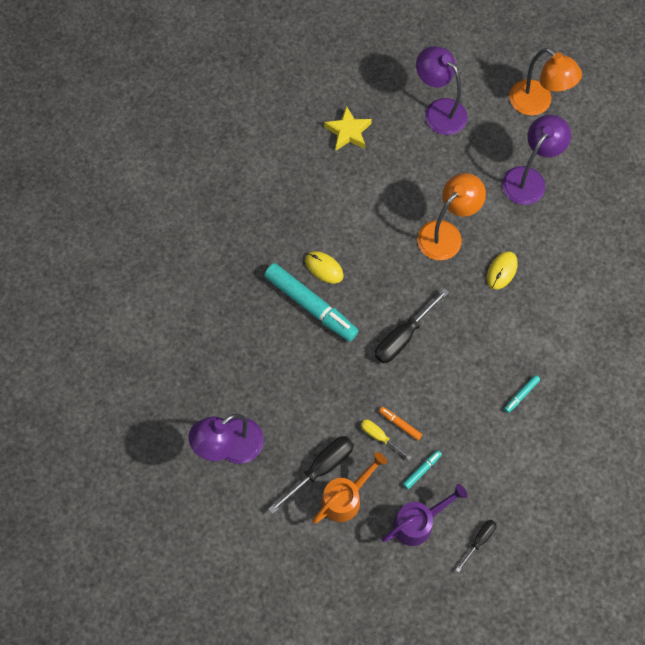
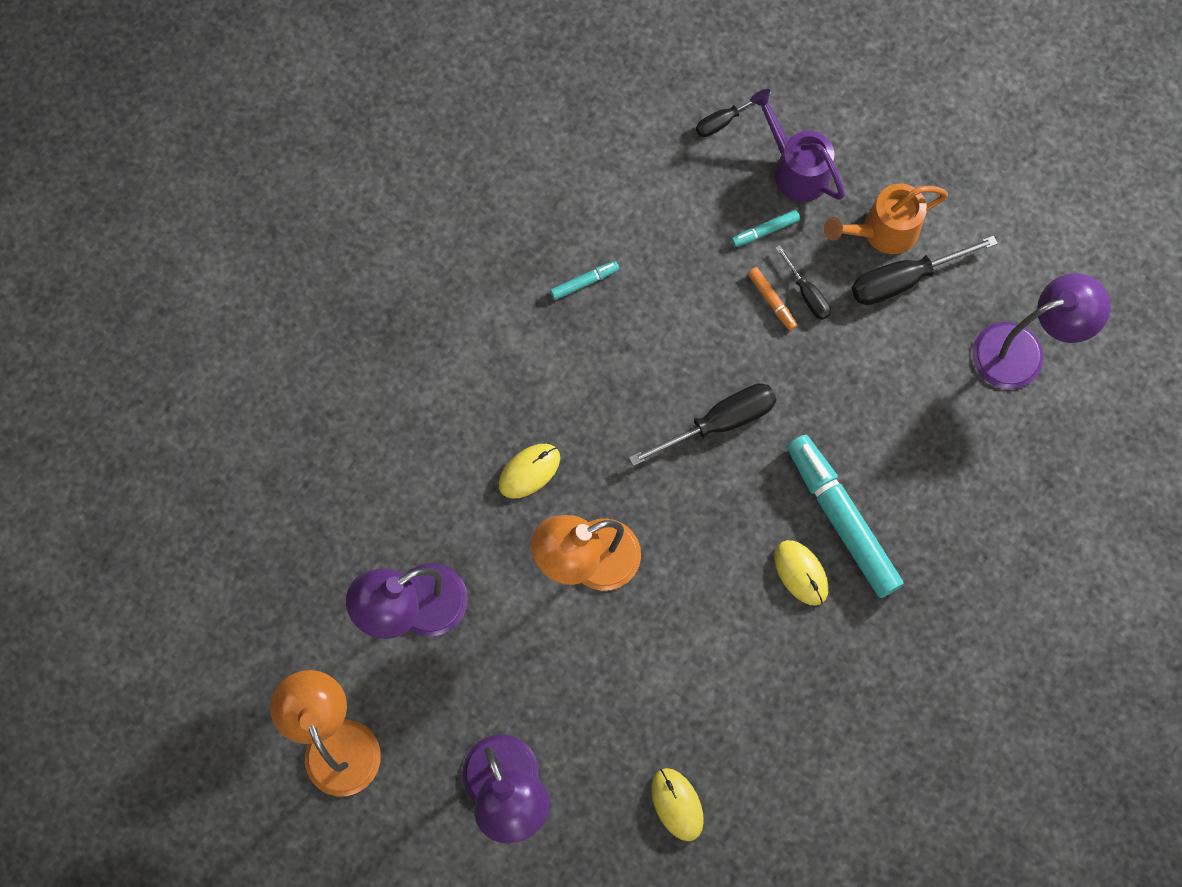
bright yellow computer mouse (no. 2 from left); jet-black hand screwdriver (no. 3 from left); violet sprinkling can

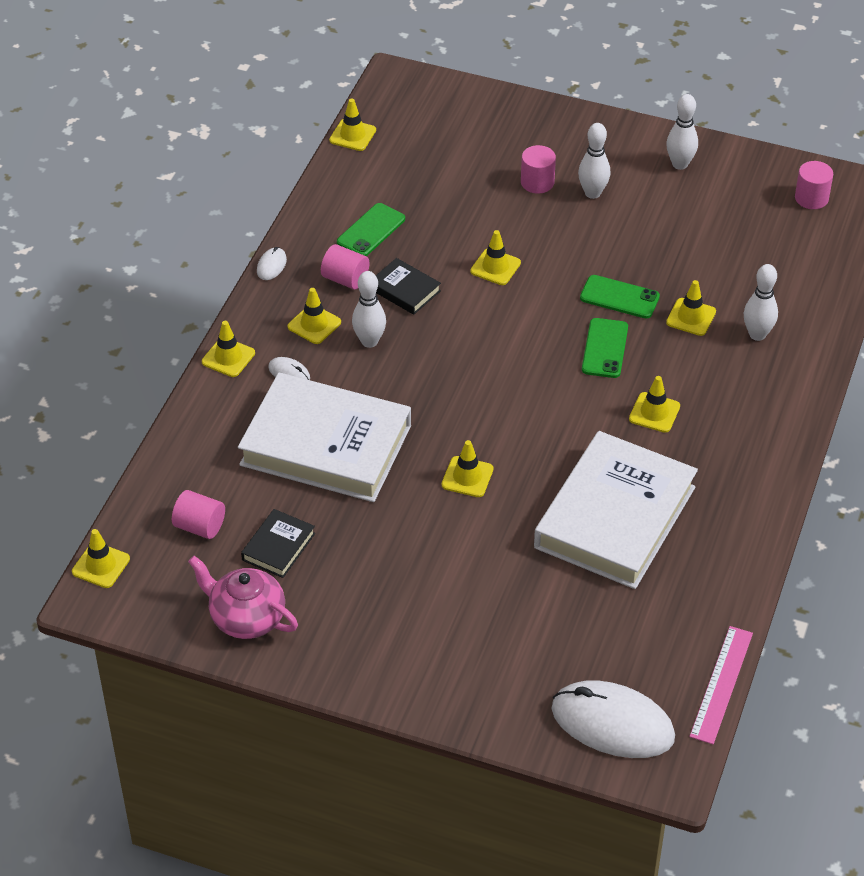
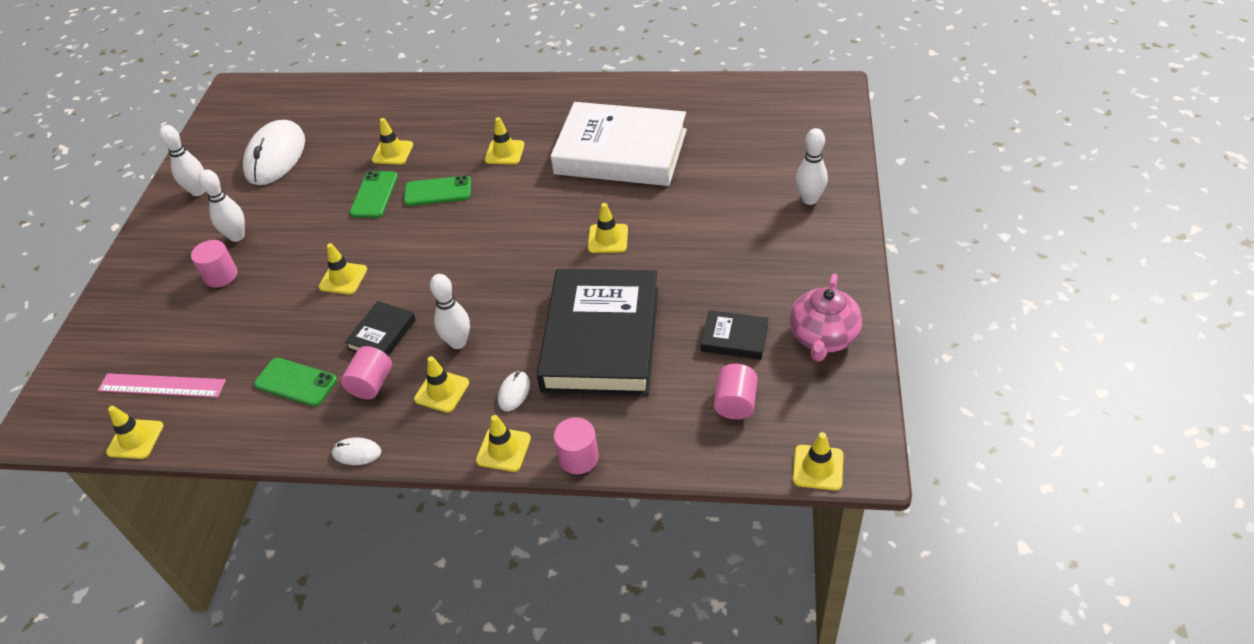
jet-black hardback (no. 2 from left); white computer mouse (no. 1 from left); rosy measuring stick; white tenpin (no. 4 from left); rosy cylinder shape (no. 3 from left)

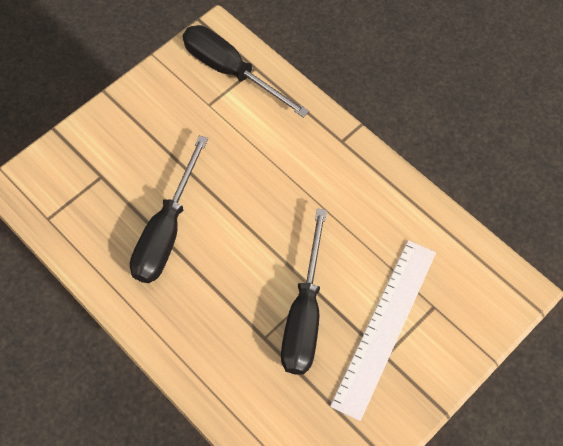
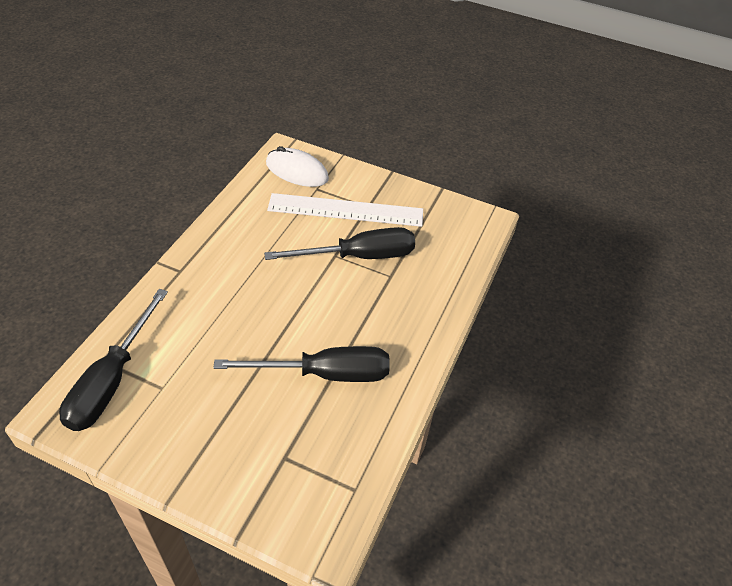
white computer mouse

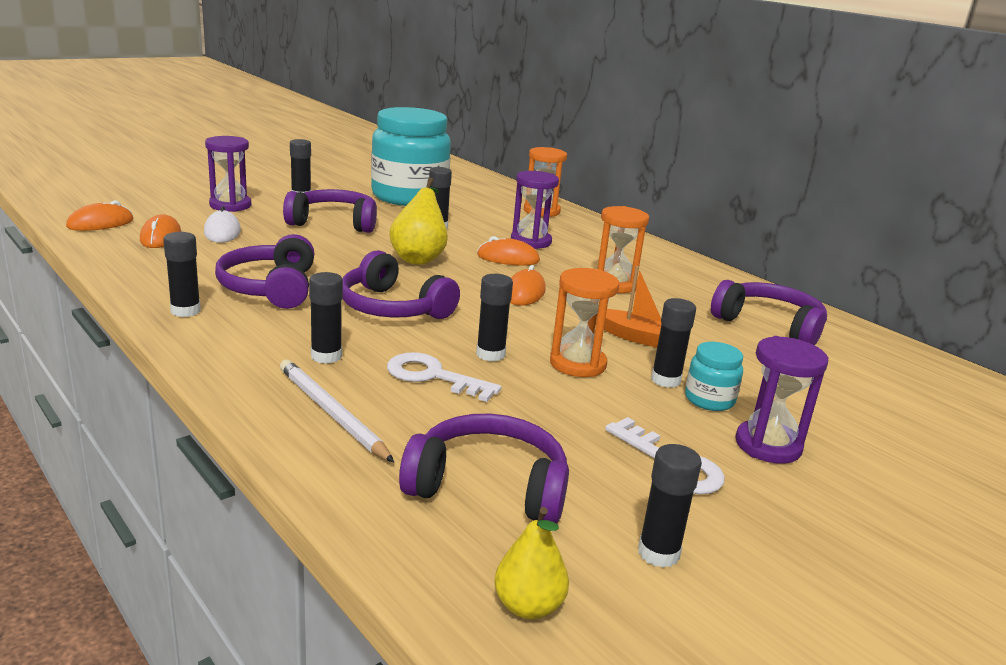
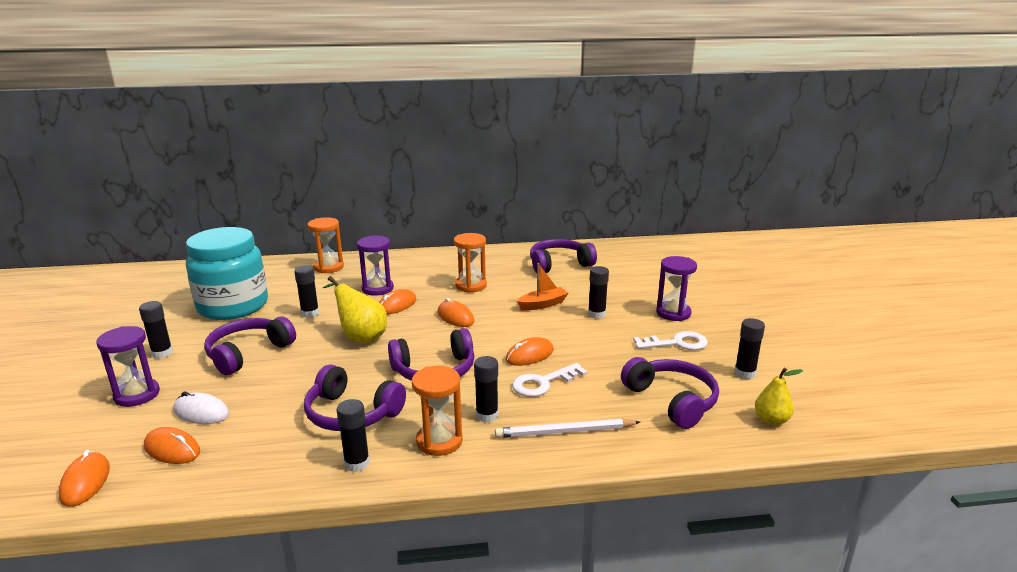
violet headphones (no. 5 from left); orange-coloured computer mouse (no. 5 from left); orange-coloured sand timer (no. 2 from left); turquoise jam jar (no. 2 from left in the first image)

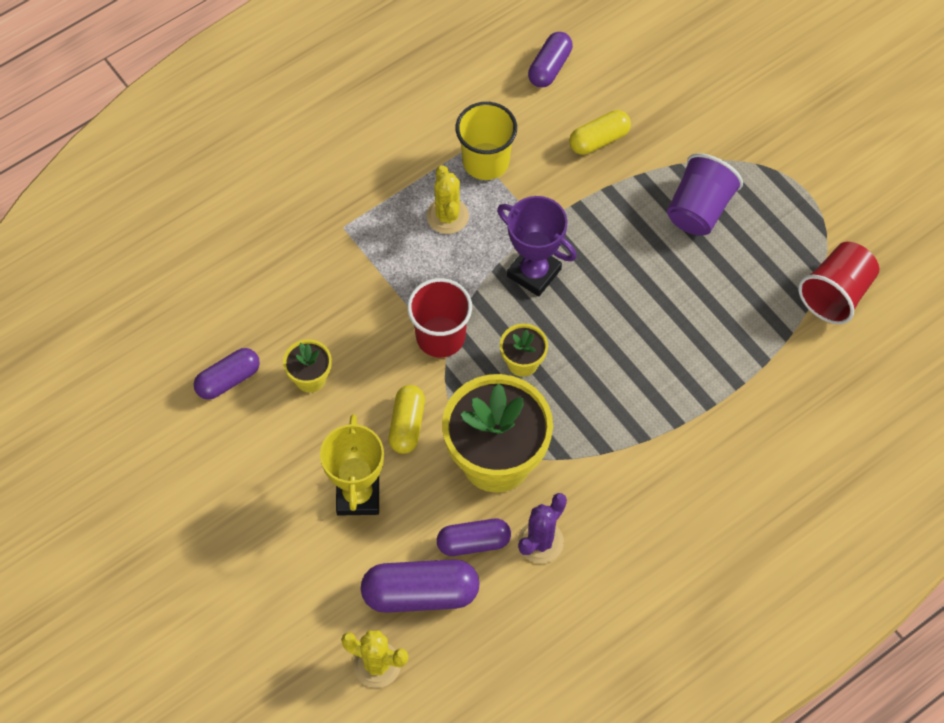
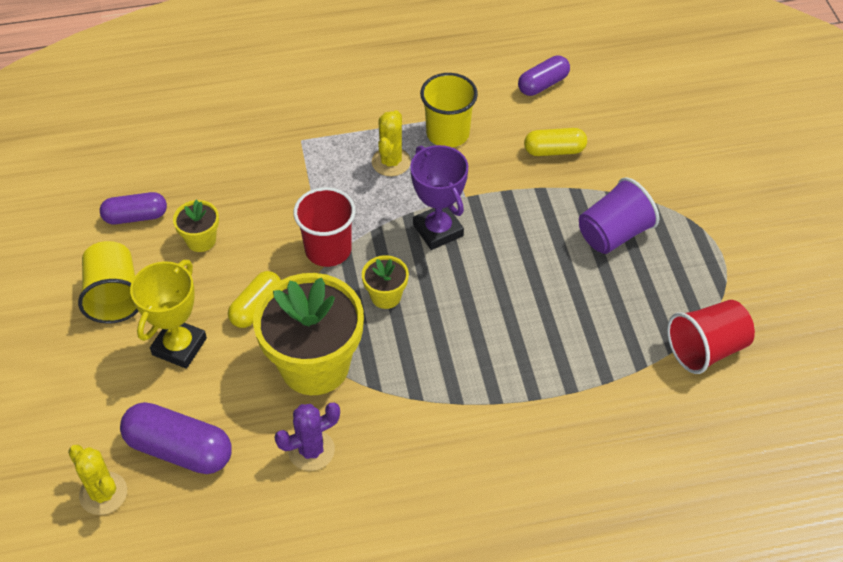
violet capsule (no. 3 from left in the first image); bright yellow tumbler (no. 1 from left)

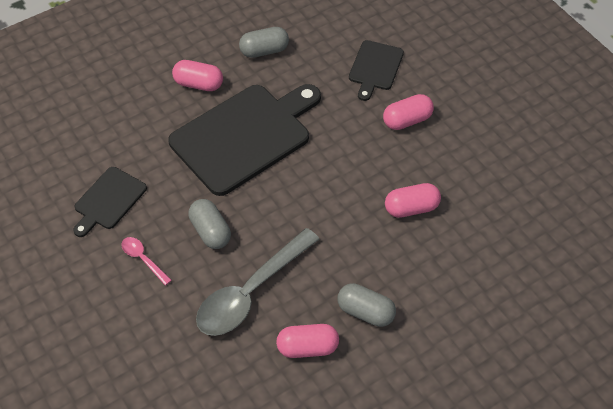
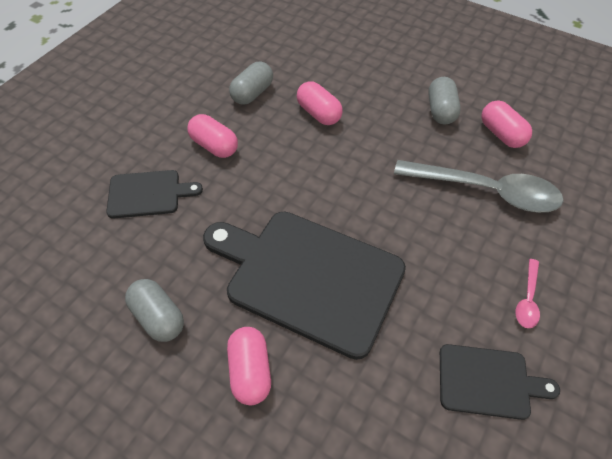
grey capsule (no. 2 from left)

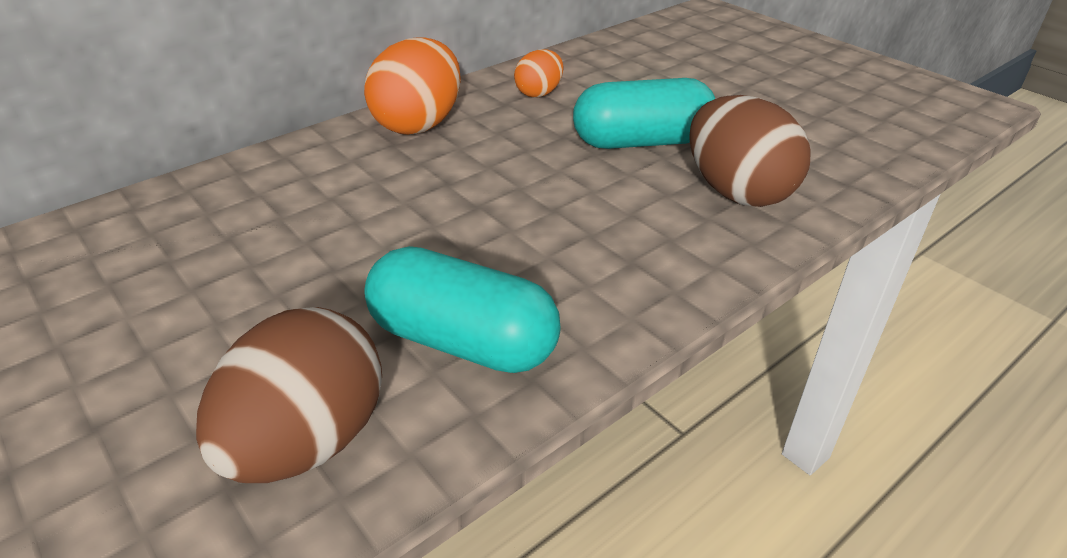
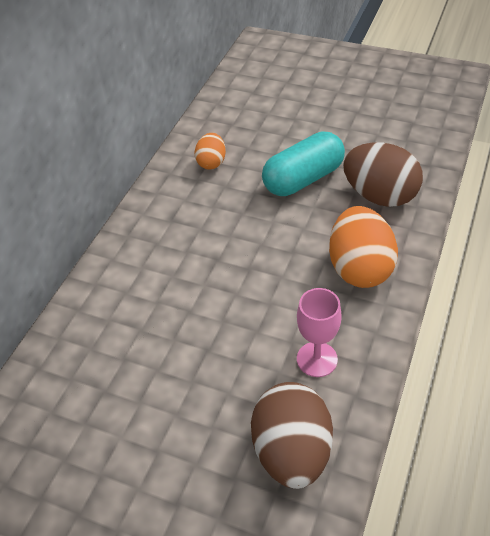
orange-coloured egg (no. 2 from left); rosy chalice

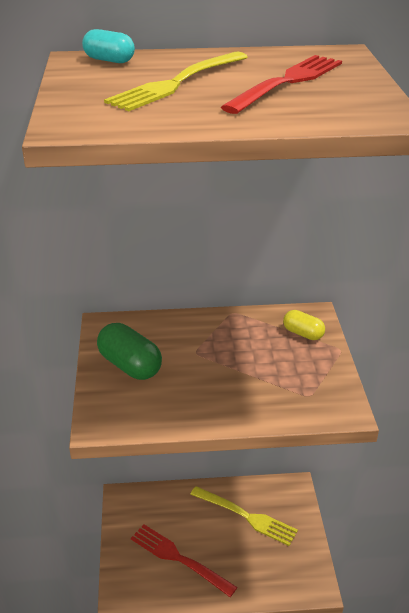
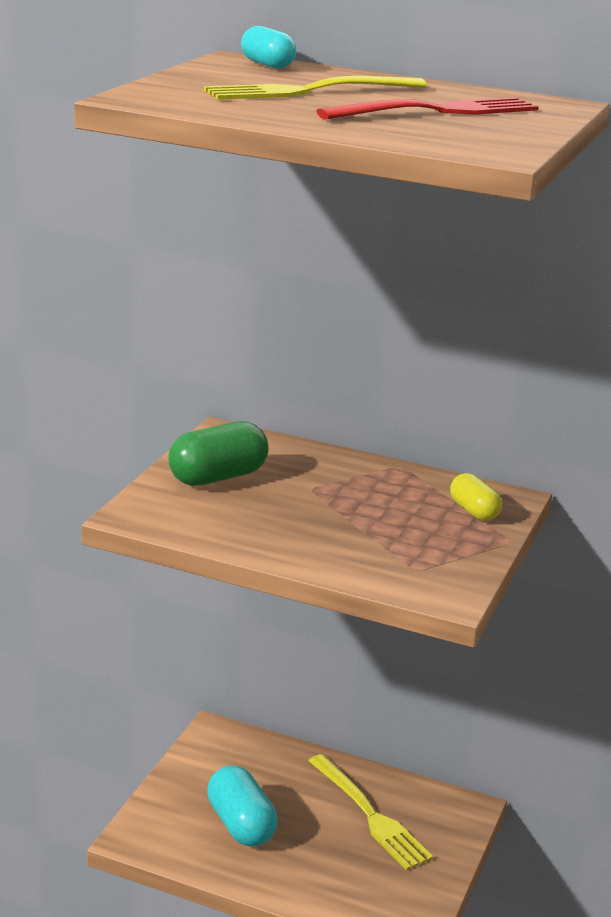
leaf-green capsule; turquoise capsule (no. 1 from left)

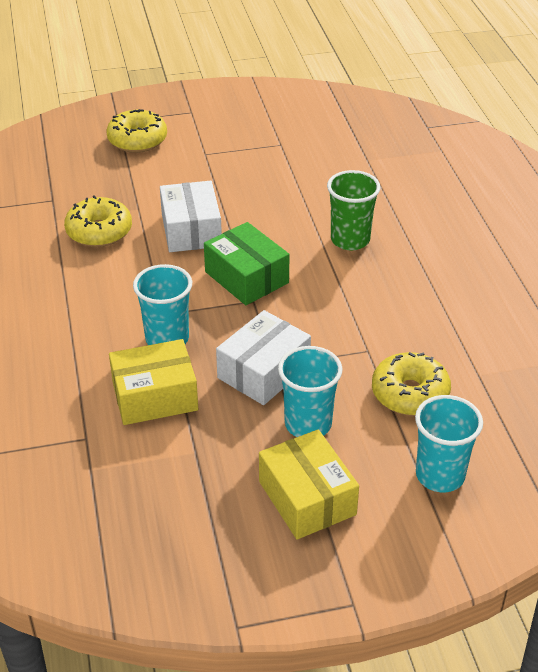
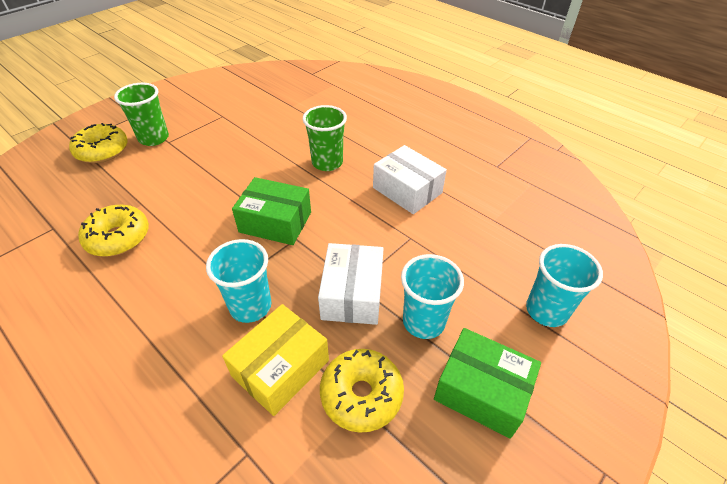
white box (no. 2 from left); leaf-green box (no. 2 from left); bright yellow donut (no. 3 from left); leaf-green tumbler (no. 1 from left)

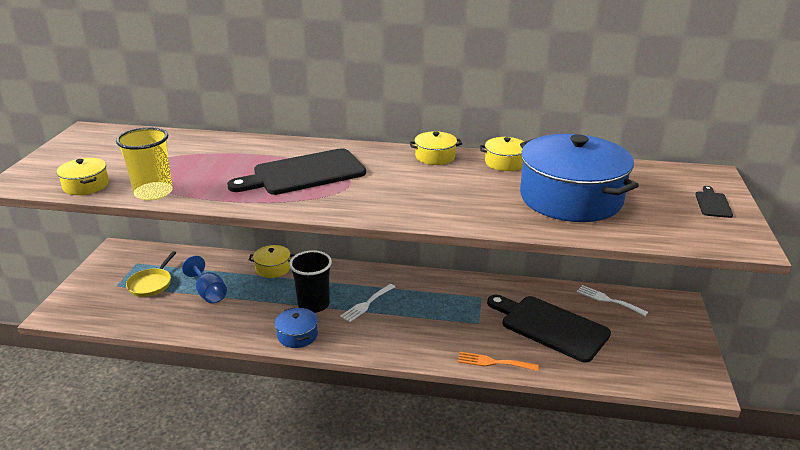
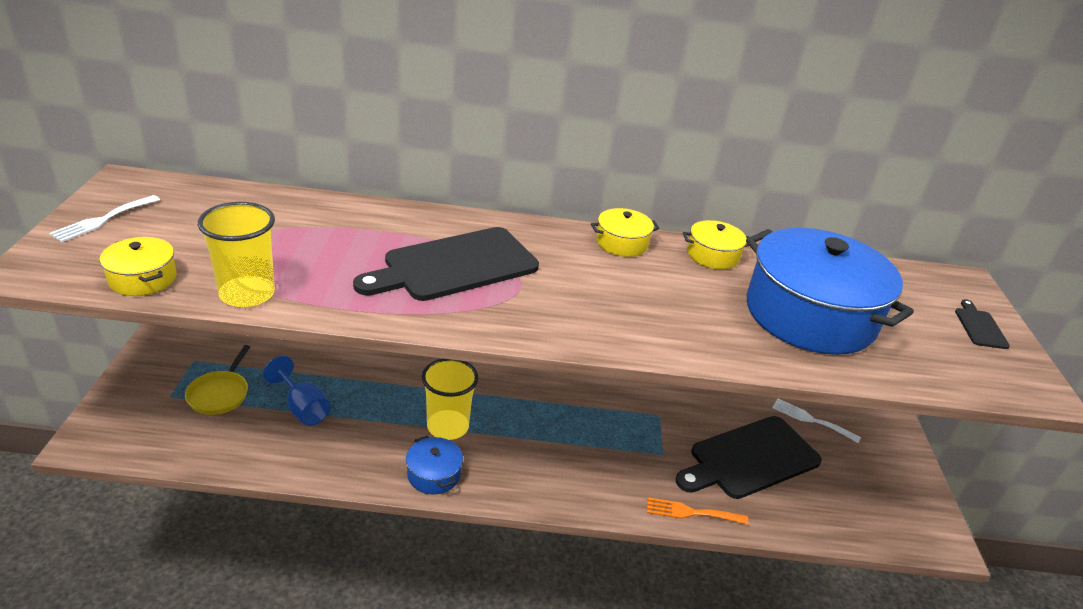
bright yellow pot (no. 2 from left in the first image); bright yellow tumbler (no. 2 from left); white fork (no. 1 from left); jet-black bread board (no. 2 from left)

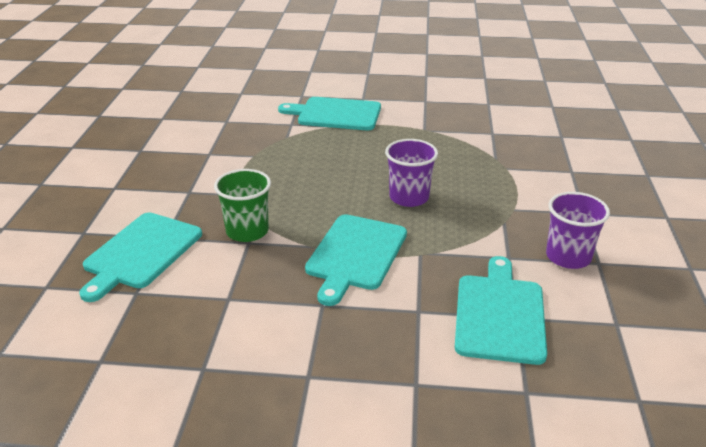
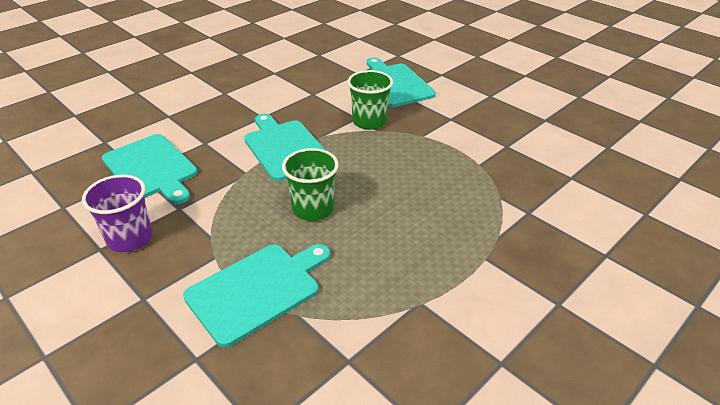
turquoise bread board (no. 2 from left); leaf-green tumbler (no. 1 from left)

